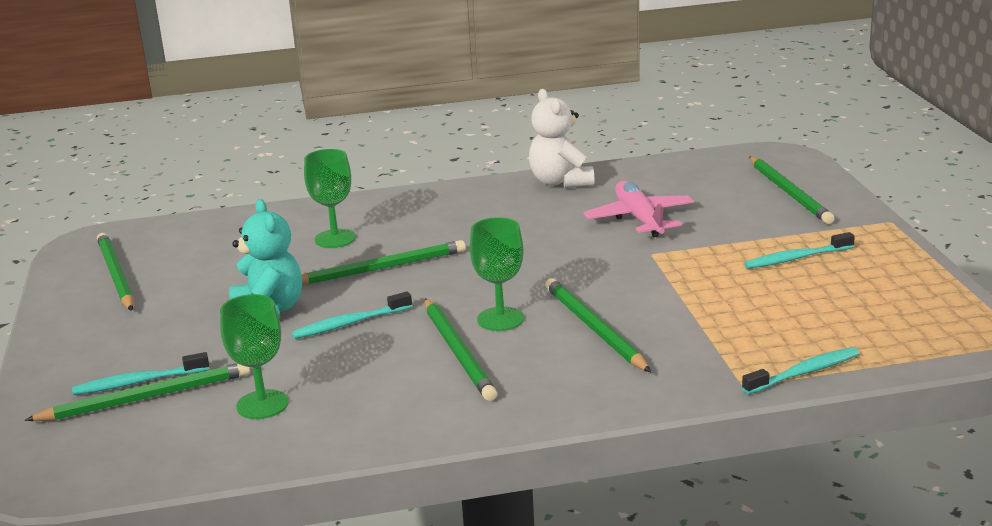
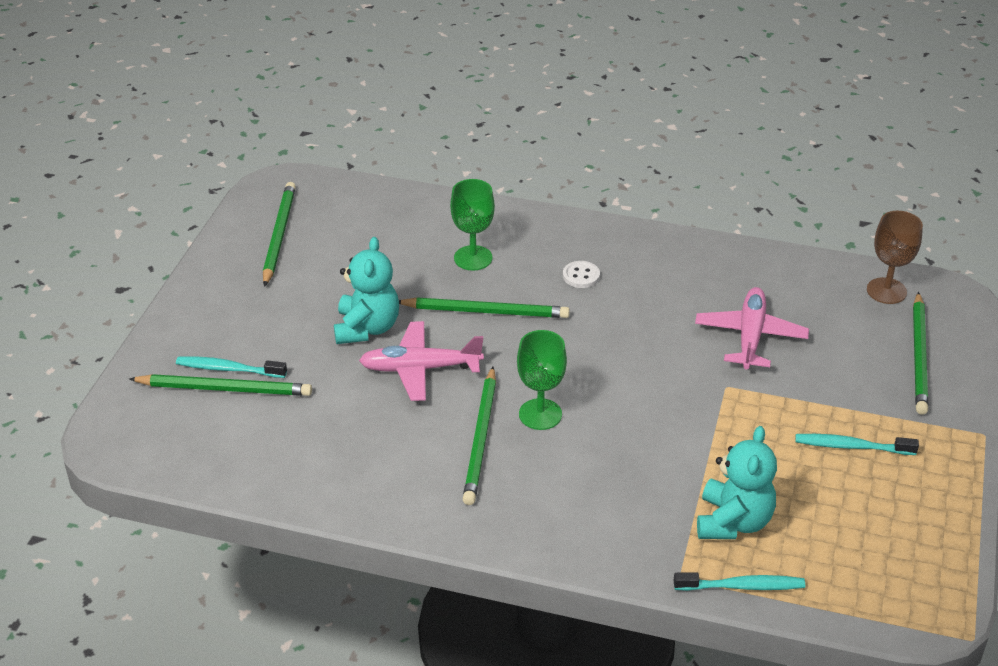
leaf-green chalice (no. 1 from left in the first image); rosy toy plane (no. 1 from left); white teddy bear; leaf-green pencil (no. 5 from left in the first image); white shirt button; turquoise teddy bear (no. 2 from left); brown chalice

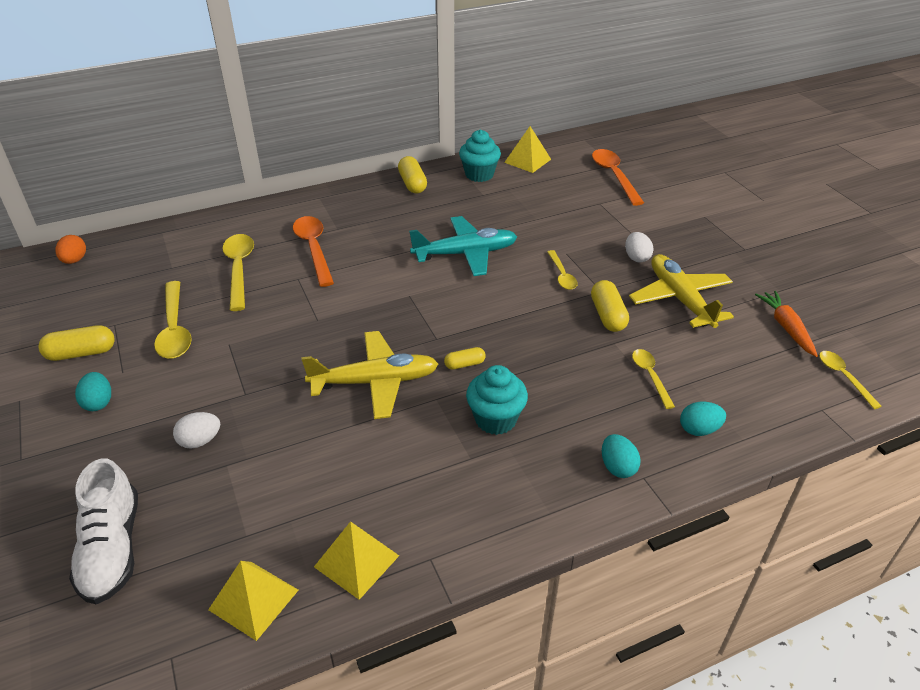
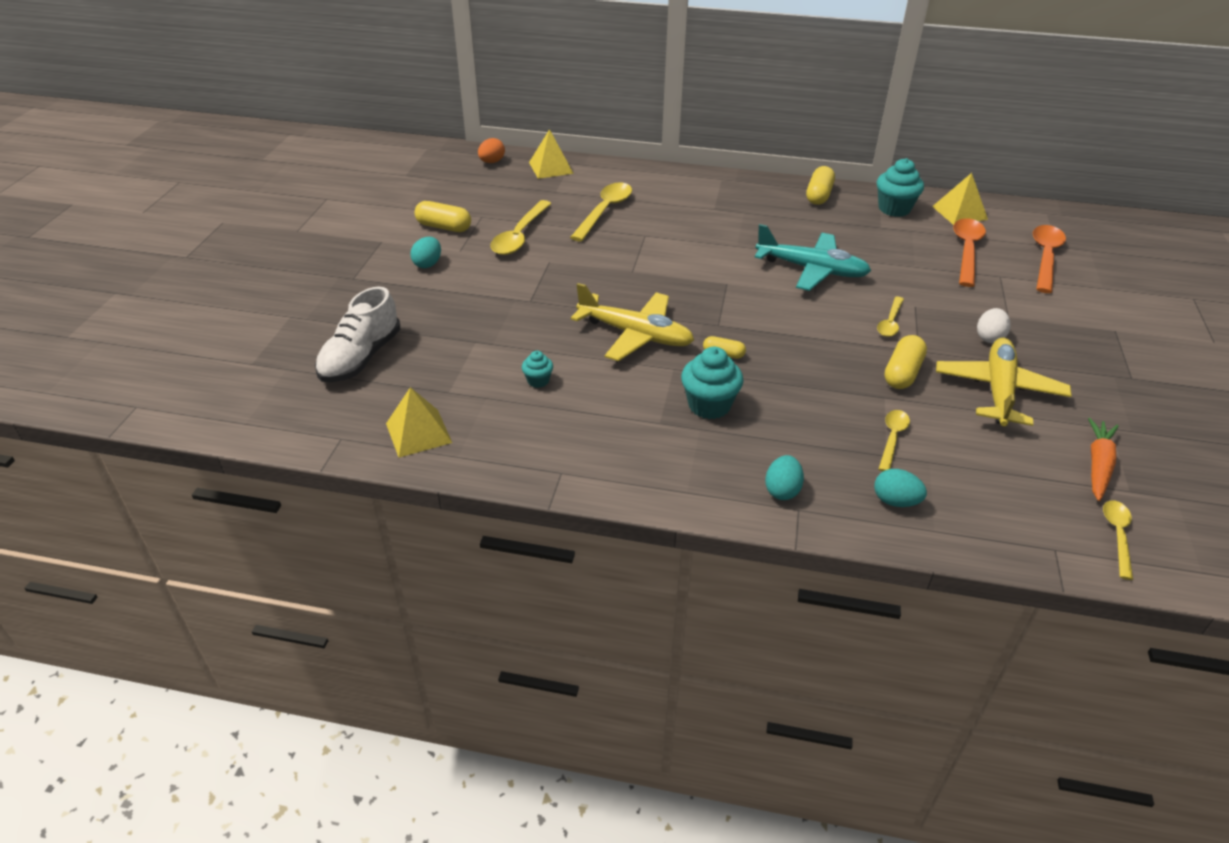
white egg (no. 1 from left in the first image); orange-coloured tablespoon (no. 1 from left); bright yellow pyramid shape (no. 2 from left); turquoise muffin (no. 1 from left)

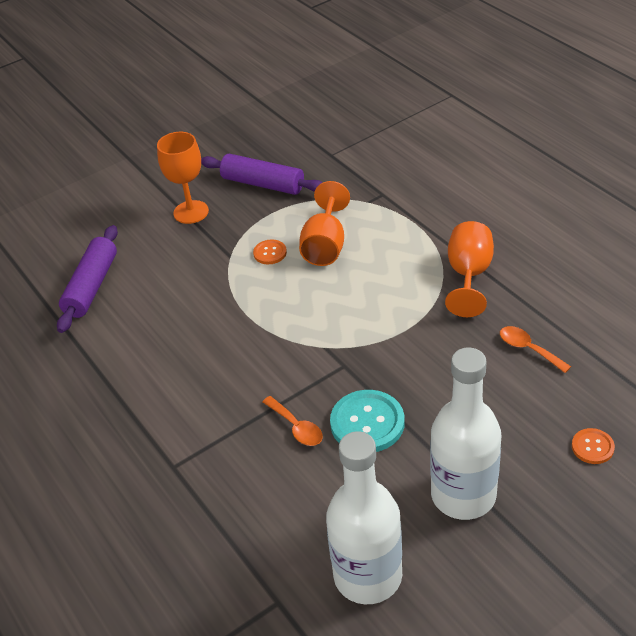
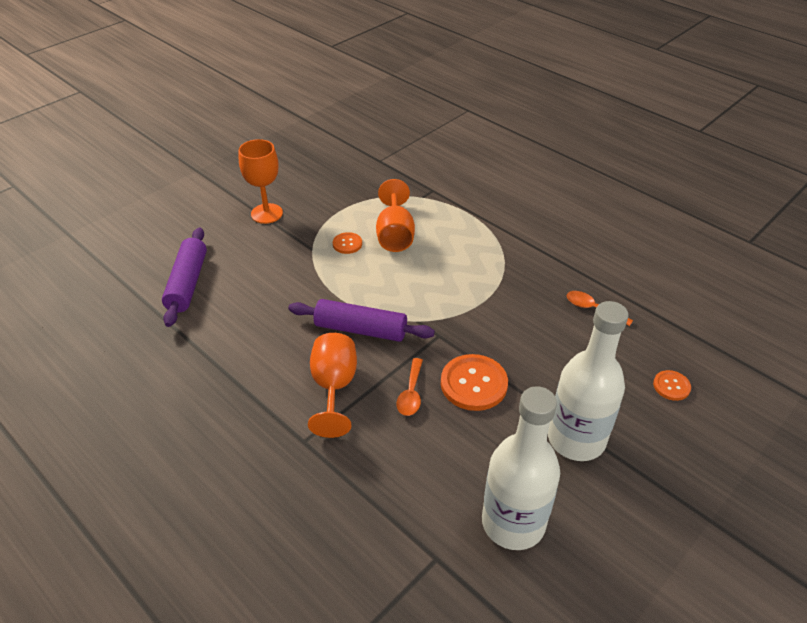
violet dough roller (no. 2 from left); orange-coloured tablespoon (no. 1 from left); orange-coloured shirt button (no. 2 from left); orange-coloured chalice (no. 2 from left)

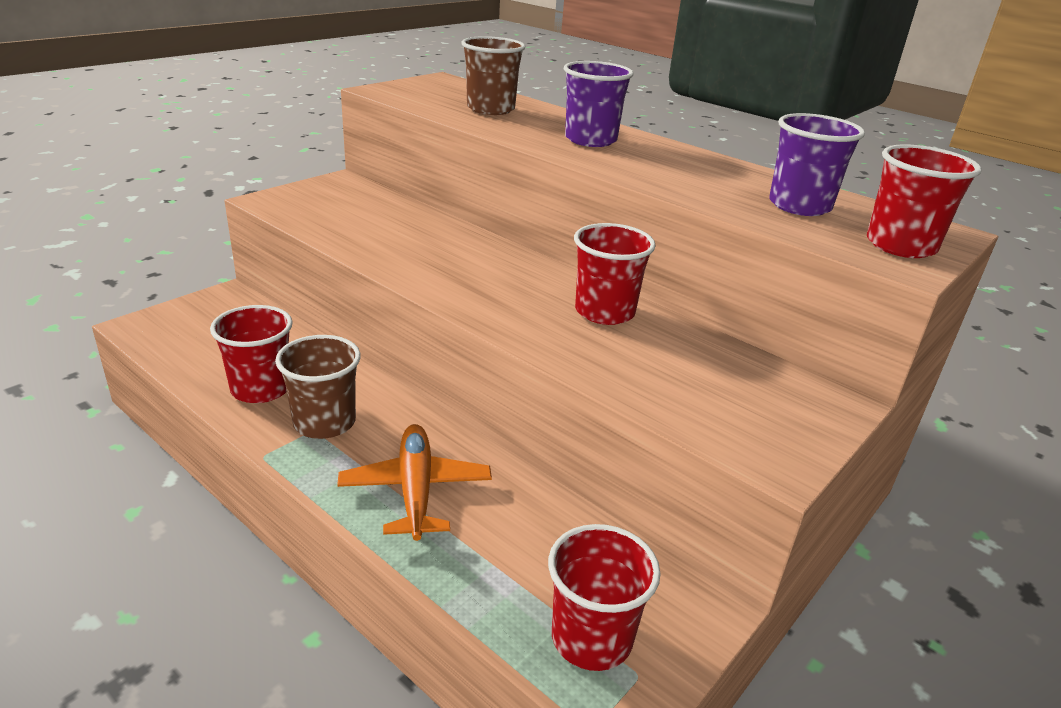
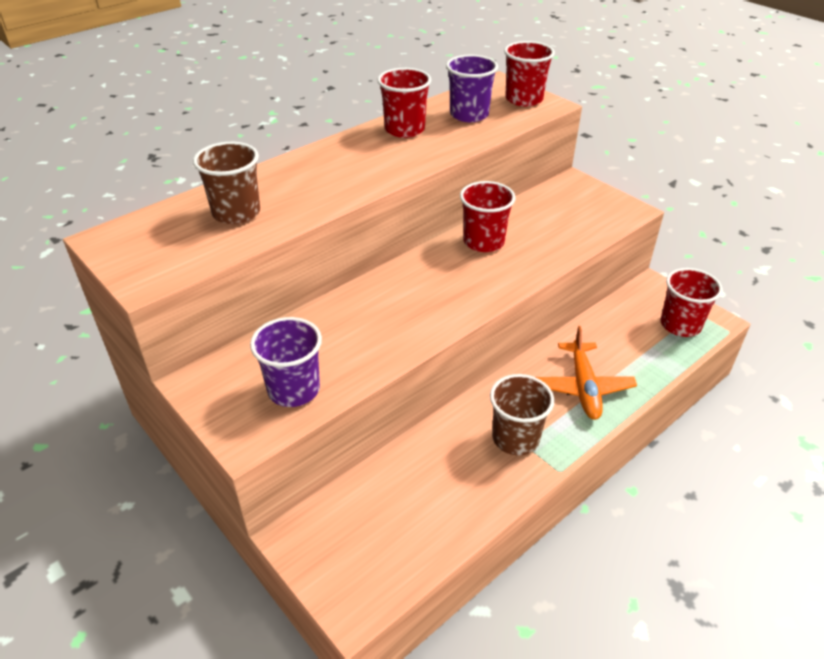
red tumbler (no. 1 from left); orange-coloured toy plane; violet tumbler (no. 1 from left)

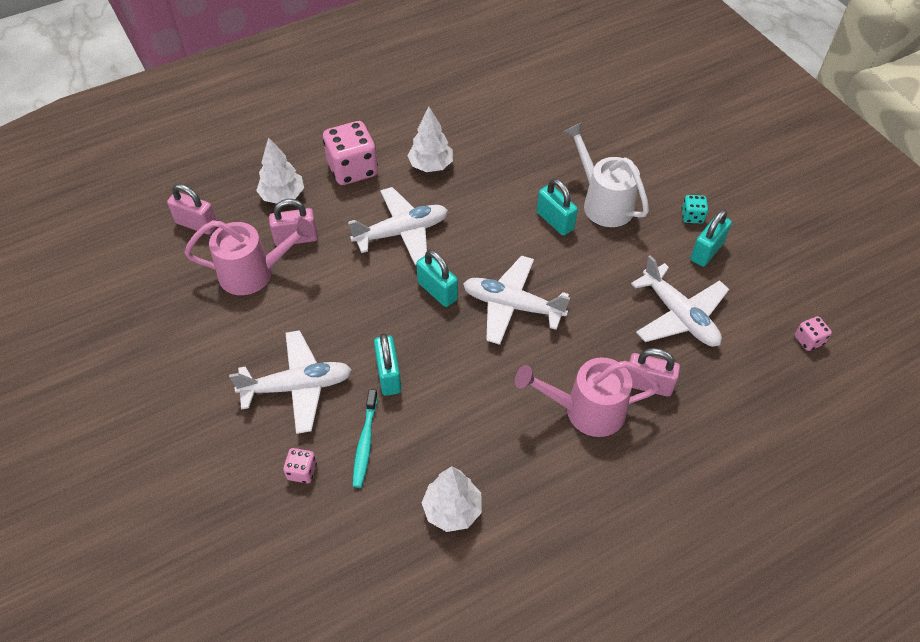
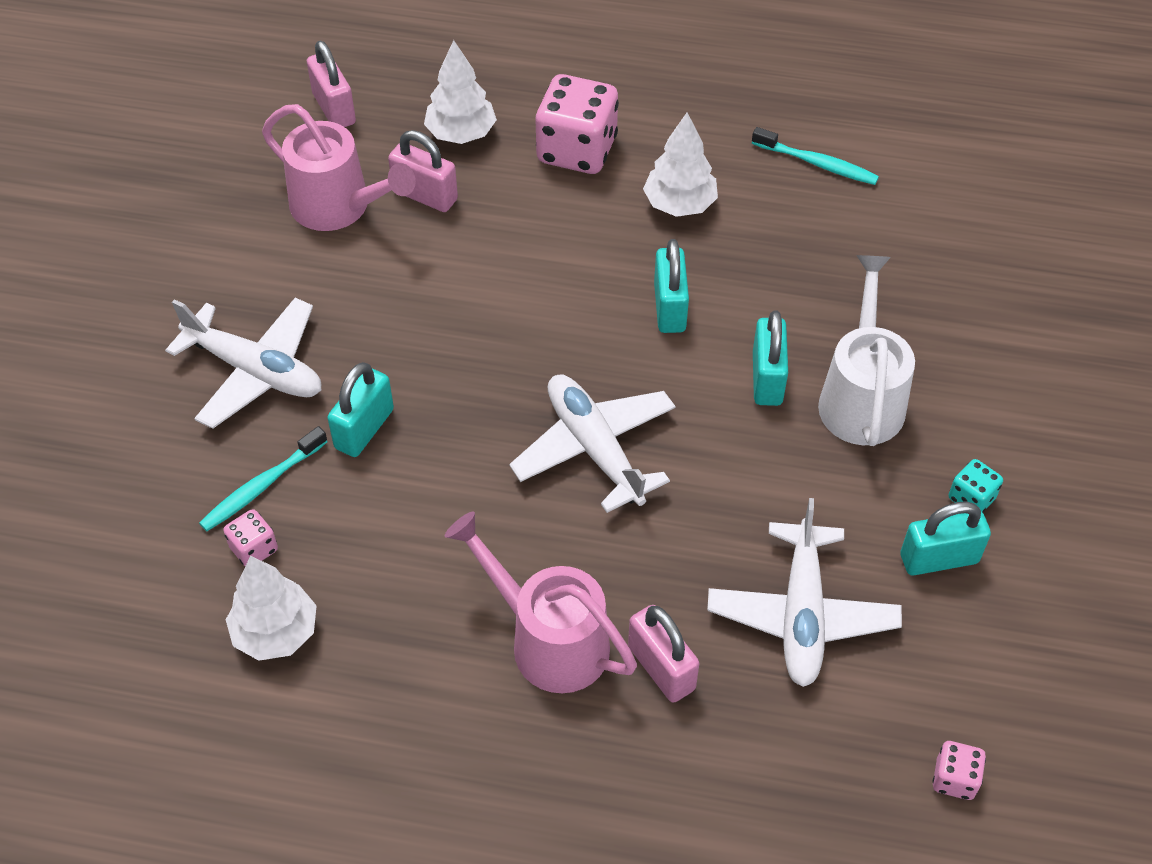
rosy die (no. 1 from left); white toy plane (no. 2 from left in the first image); turquoise padlock (no. 2 from left); turquoise toothbrush (no. 2 from left)

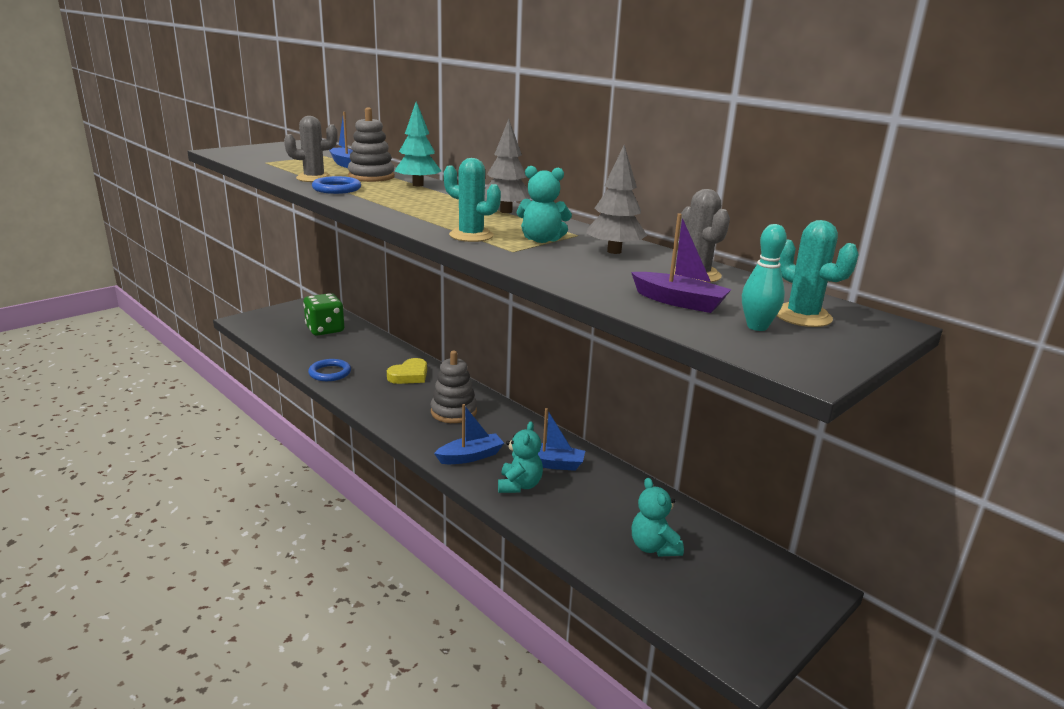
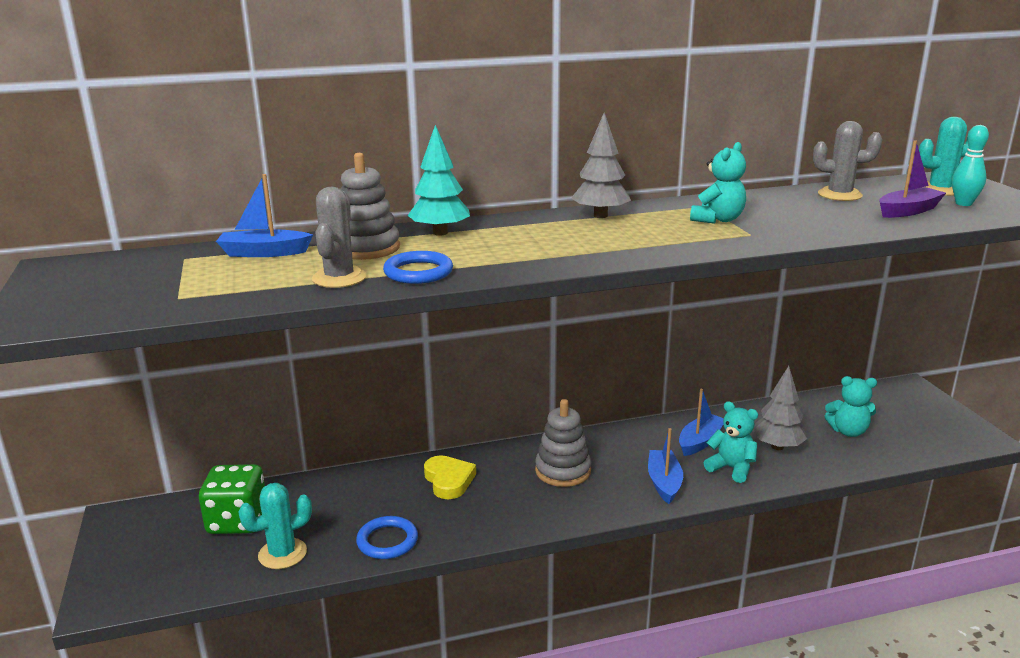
turquoise cactus (no. 1 from left); grey toy tree (no. 2 from left)

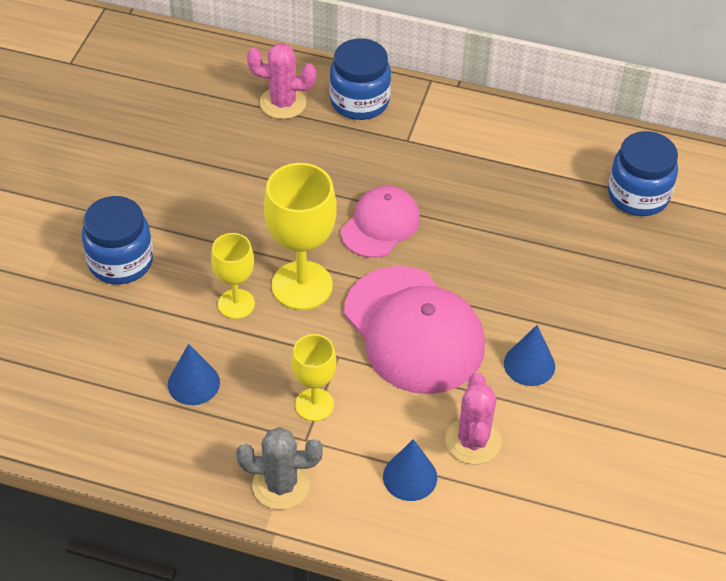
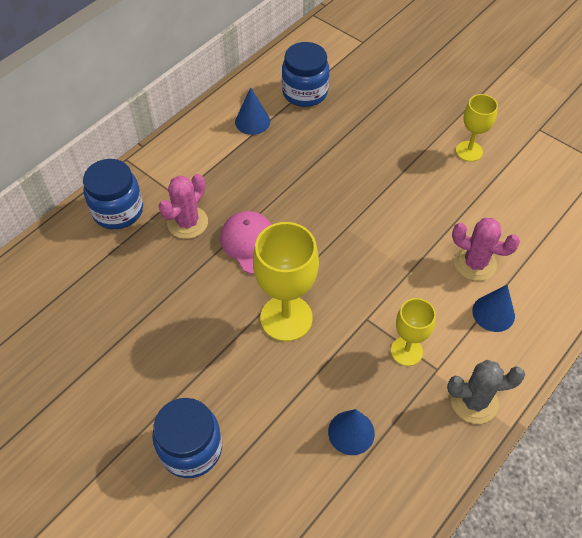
bright yellow chalice (no. 3 from left); grey cactus; rosy cactus (no. 1 from left); rosy baseball cap (no. 2 from left in the first image); blue cone shape (no. 1 from left)

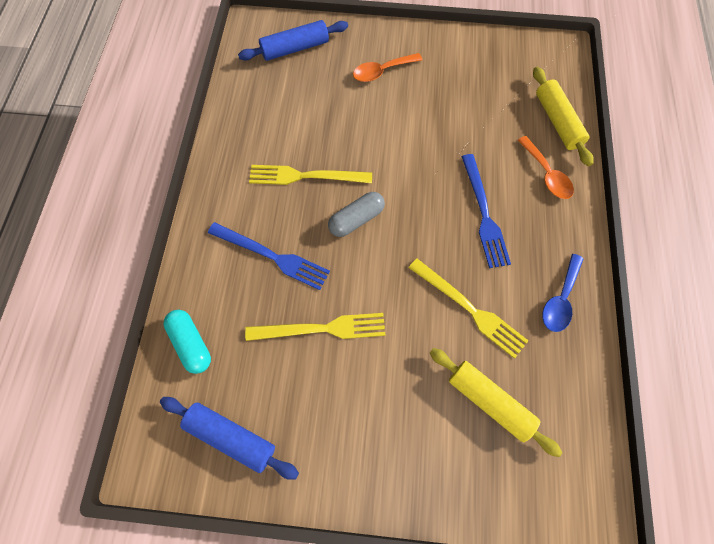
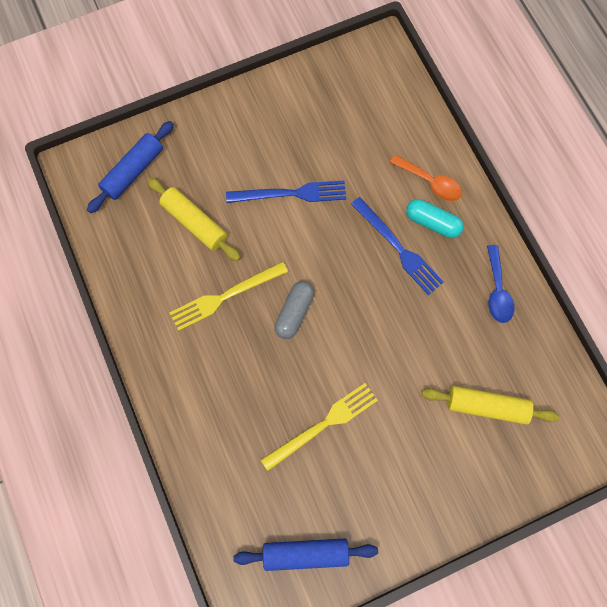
turquoise capsule; blue fork (no. 1 from left); orange-coloured tablespoon (no. 1 from left in the first image); bright yellow fork (no. 3 from left in the first image); bright yellow dough roller (no. 1 from left)

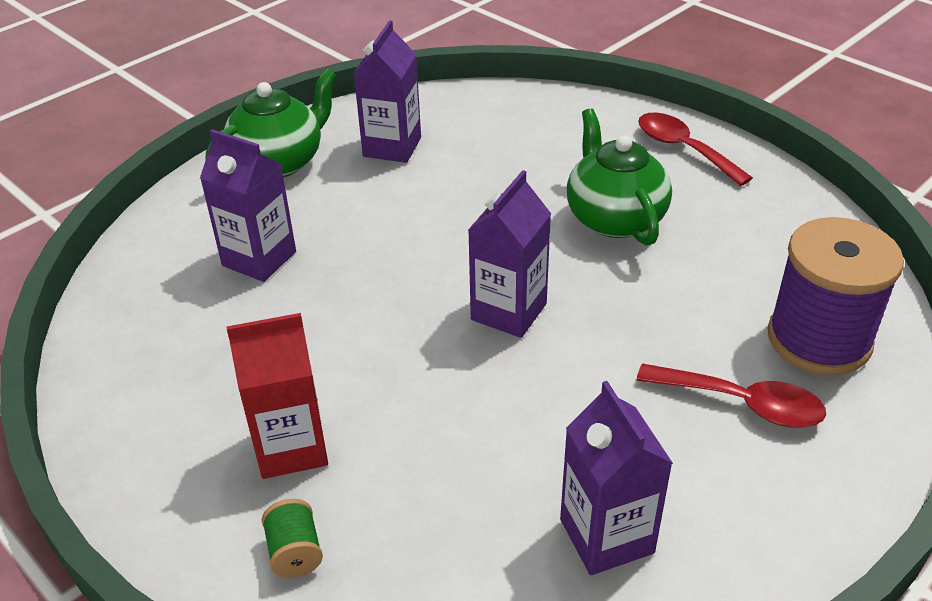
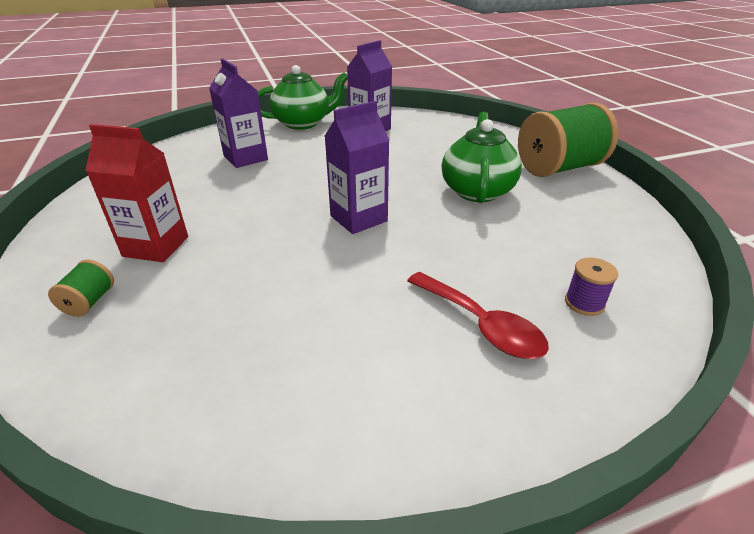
violet carton (no. 4 from left in the first image); leaf-green reel of thread (no. 2 from left); violet reel of thread

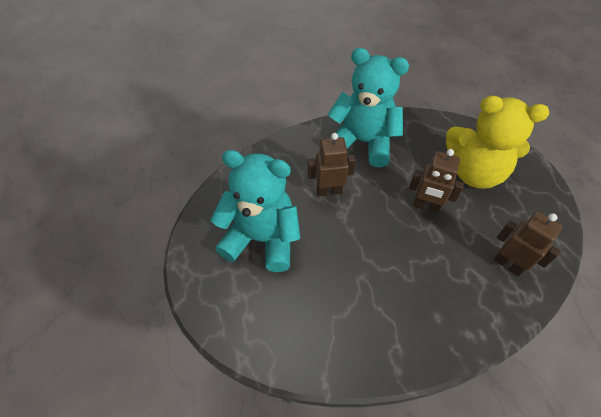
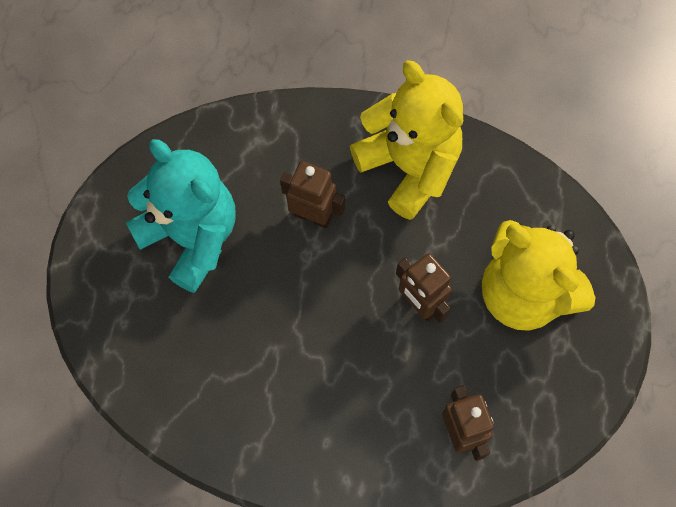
bright yellow teddy bear (no. 1 from left)

